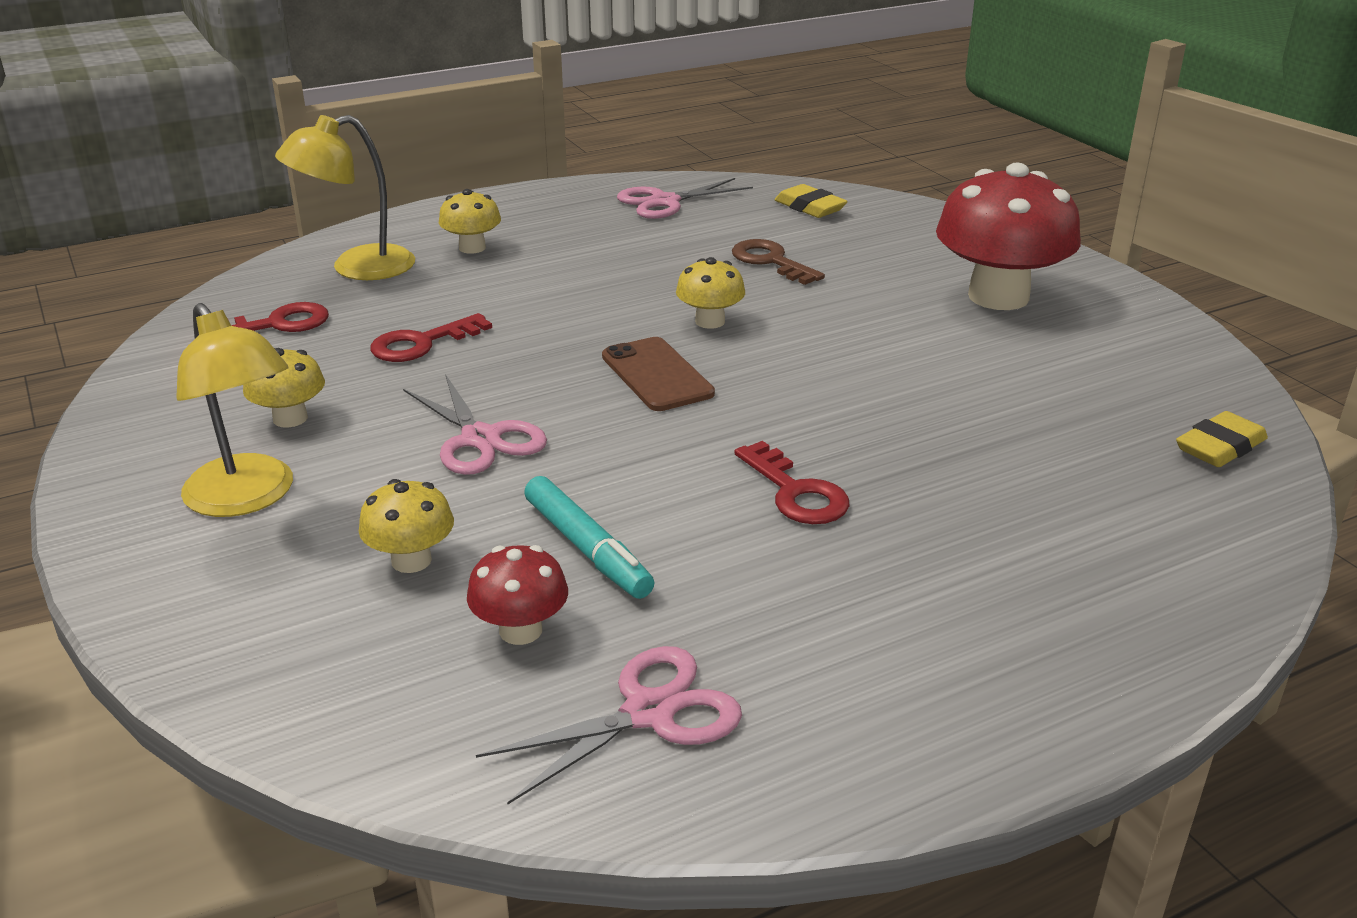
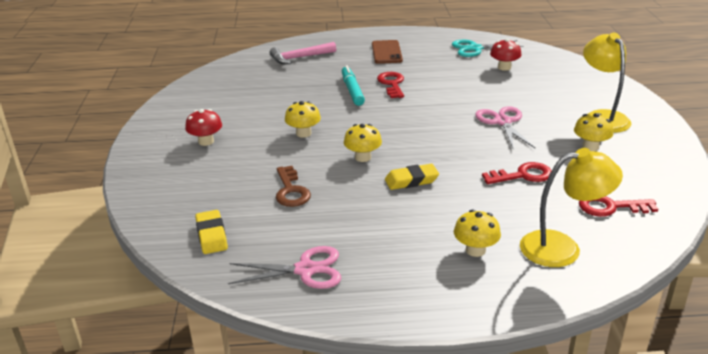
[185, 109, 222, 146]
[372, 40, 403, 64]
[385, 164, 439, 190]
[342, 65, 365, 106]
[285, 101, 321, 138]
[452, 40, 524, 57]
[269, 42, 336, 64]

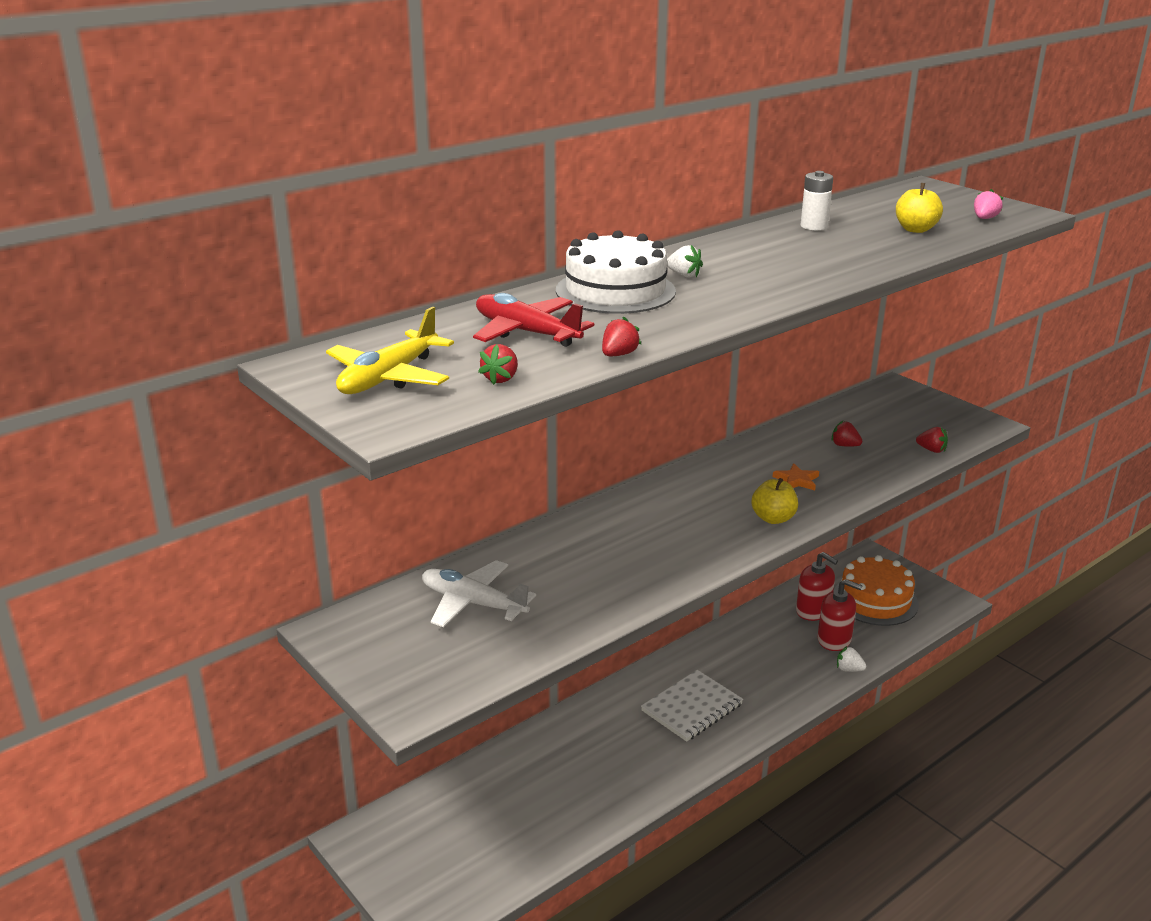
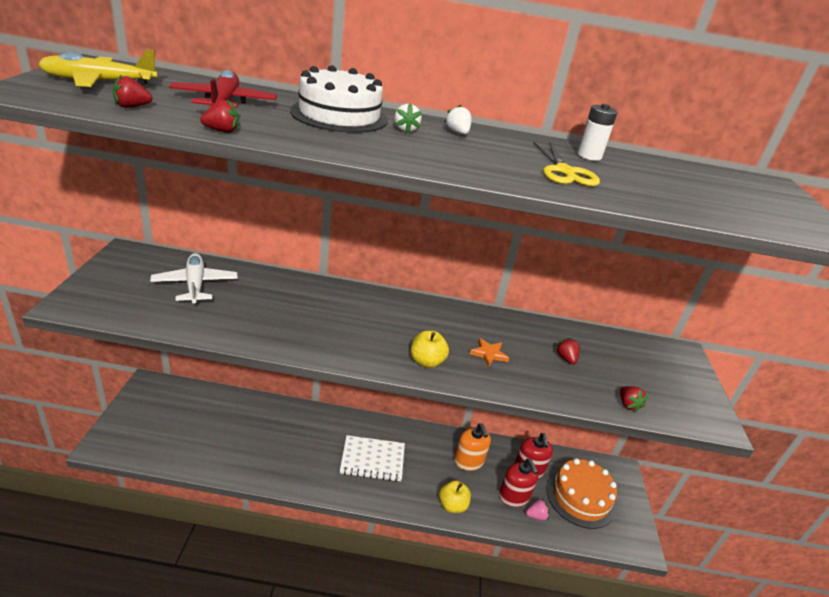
[439, 480, 471, 513]
[526, 499, 549, 521]
[444, 104, 472, 135]
[533, 142, 600, 186]
[454, 423, 491, 471]

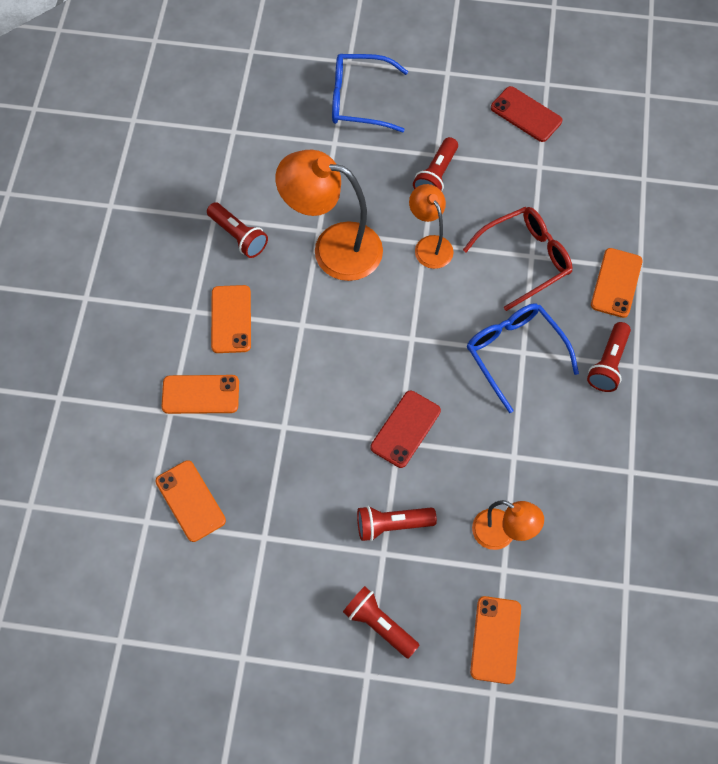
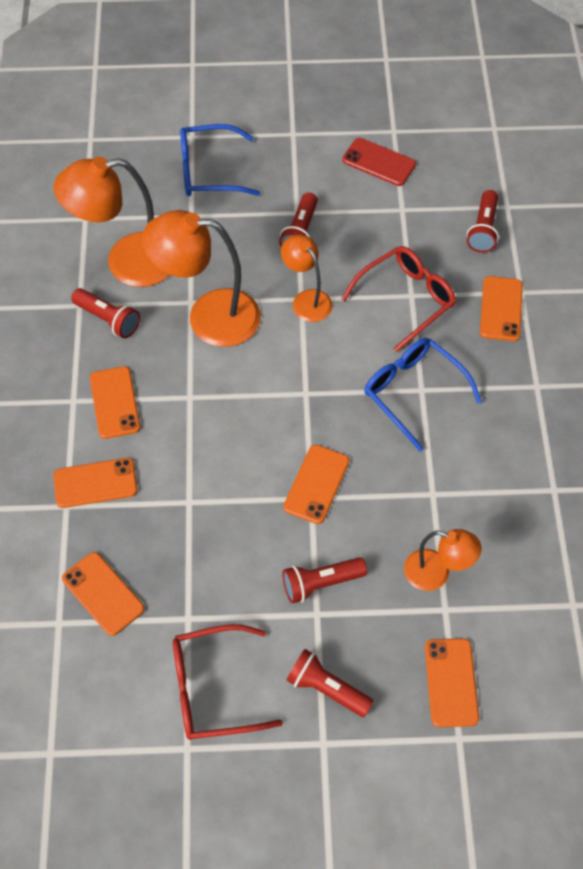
[467, 190, 499, 253]
[283, 445, 349, 524]
[54, 157, 169, 287]
[173, 624, 283, 740]

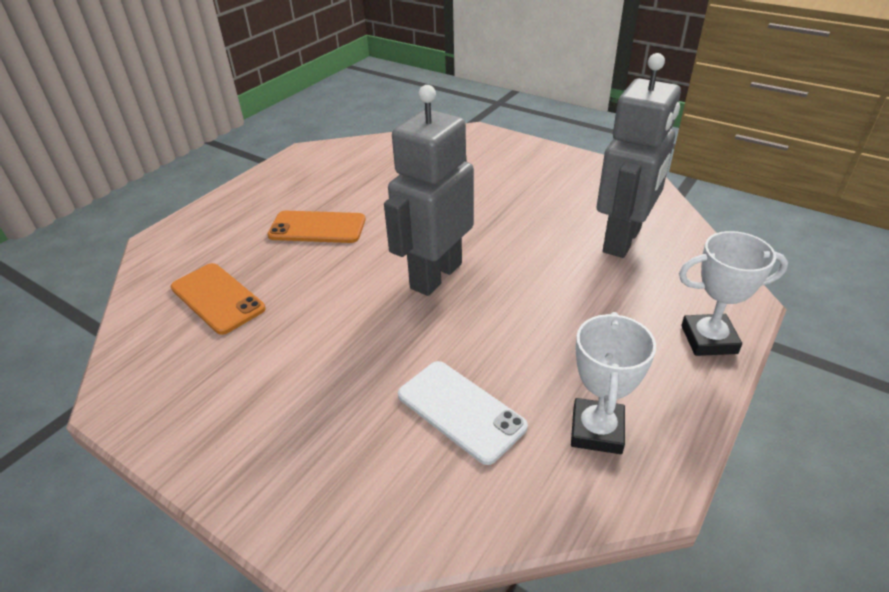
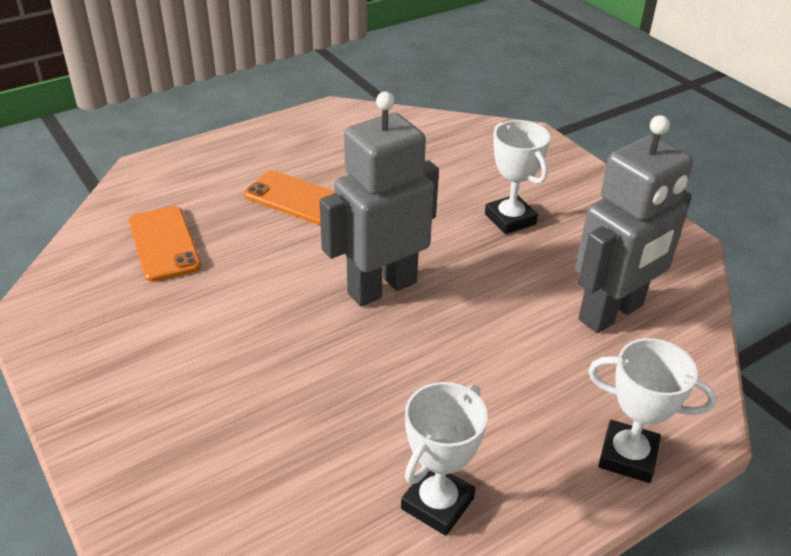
[398, 361, 528, 465] (first image)
[485, 120, 550, 234]

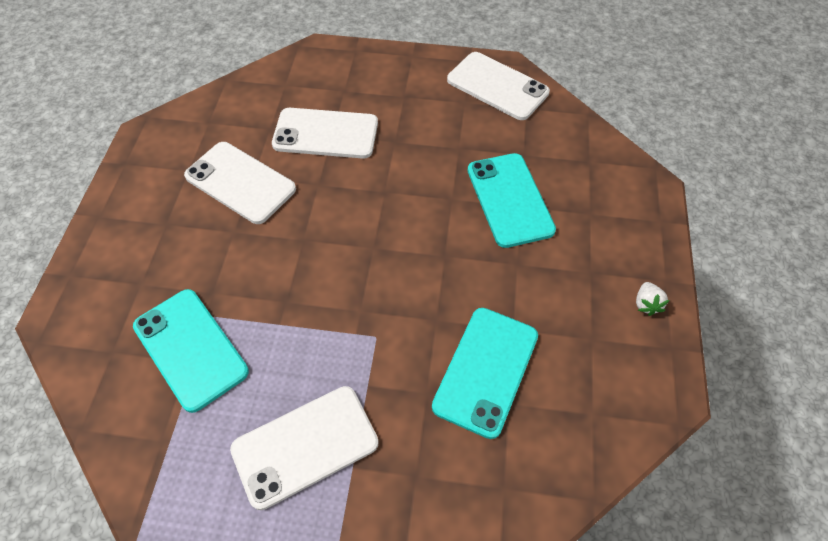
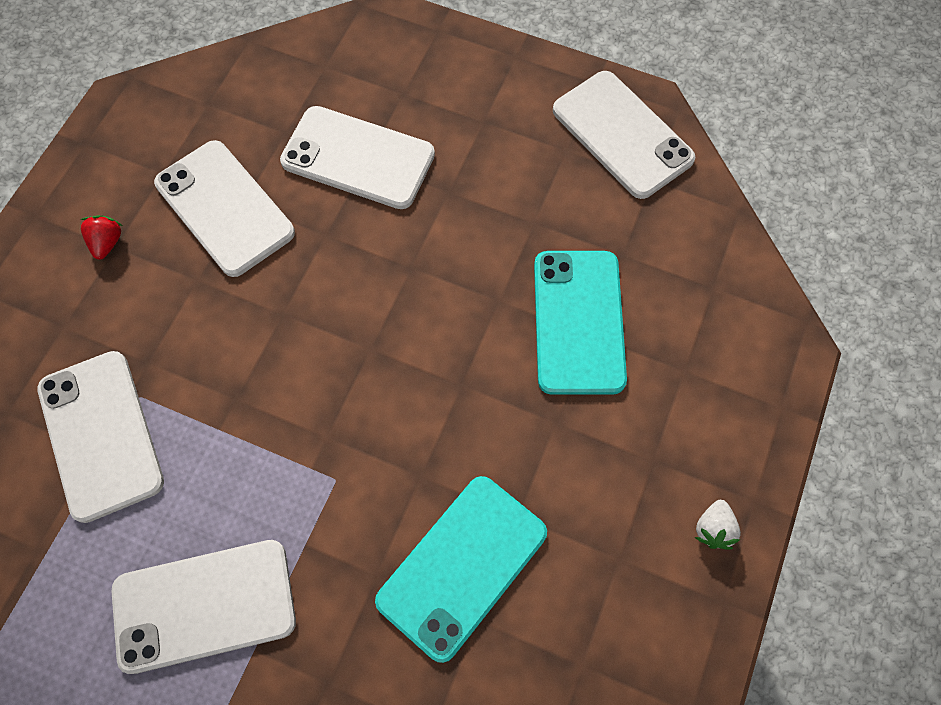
[37, 351, 164, 523]
[80, 215, 122, 260]

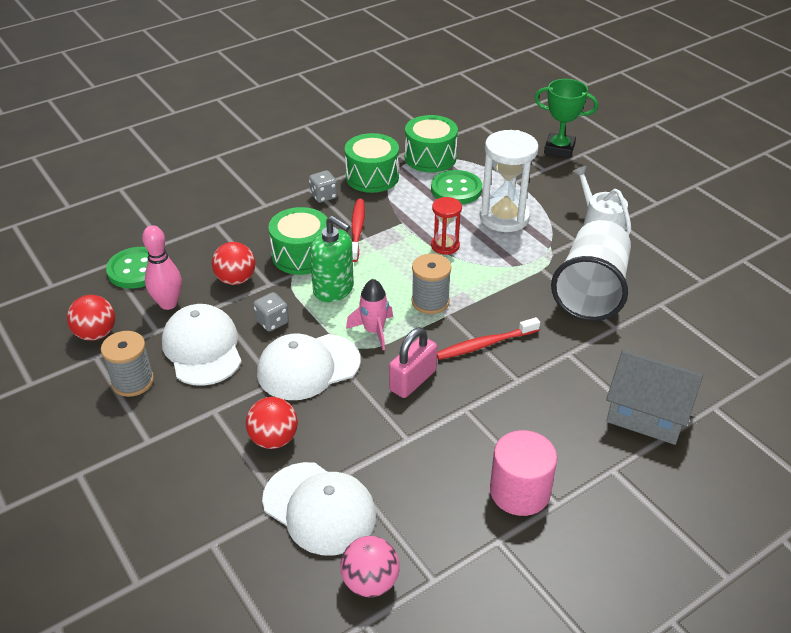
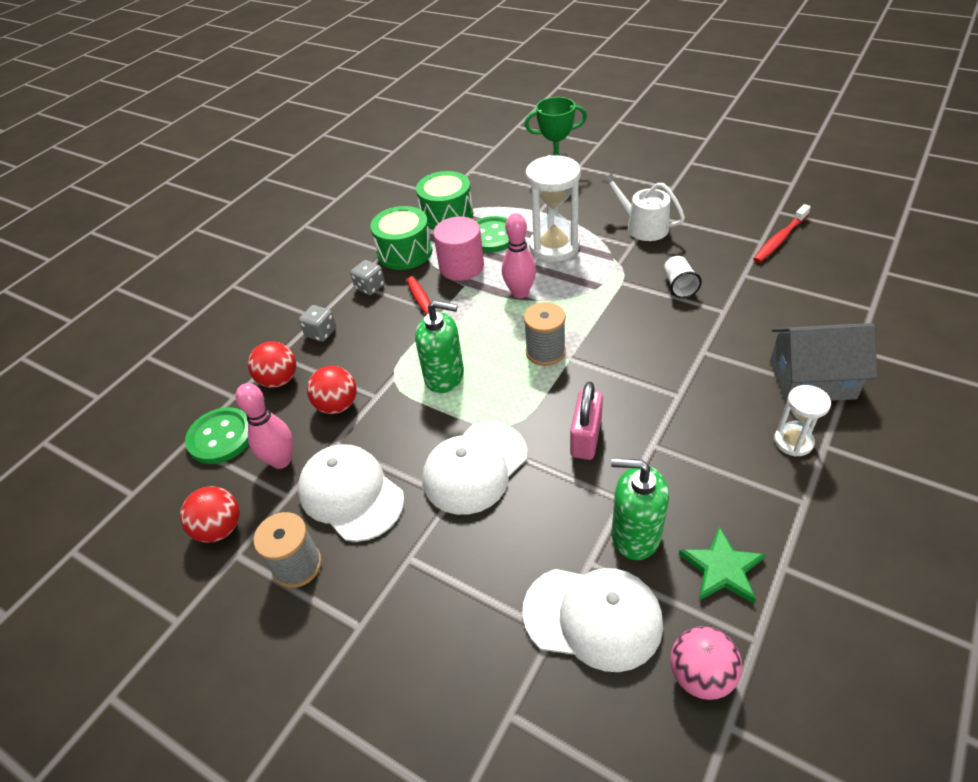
[502, 213, 536, 298]
[268, 207, 328, 275] (first image)
[664, 256, 702, 298]
[346, 279, 393, 350] (first image)
[299, 305, 336, 342]
[753, 204, 811, 263]
[248, 341, 296, 388]
[433, 217, 484, 281]
[774, 385, 831, 457]
[611, 458, 669, 560]
[679, 526, 766, 604]

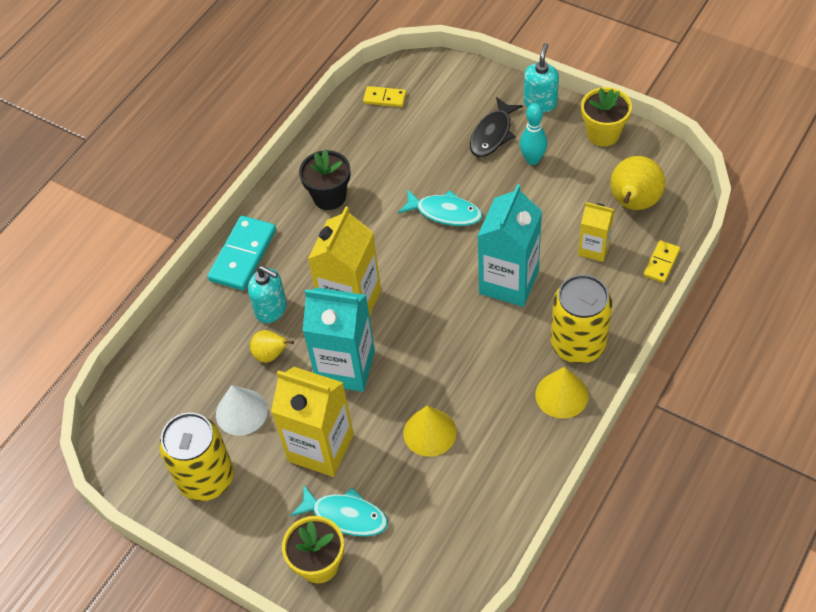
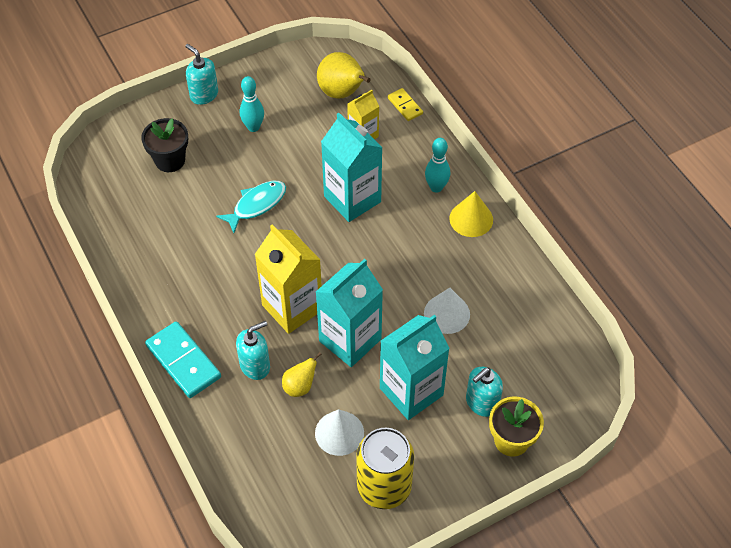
[363, 86, 406, 107] (first image)
[581, 87, 632, 146] (first image)
[470, 97, 523, 157] (first image)
[141, 118, 188, 172]
[425, 138, 450, 193]
[380, 315, 450, 420]
[424, 288, 470, 334]
[466, 367, 503, 417]

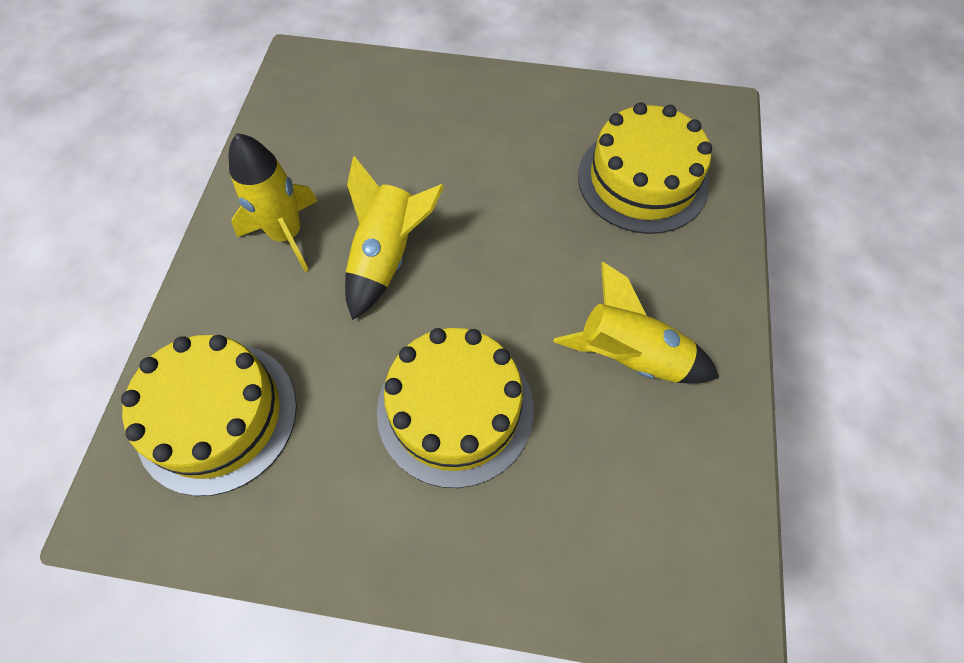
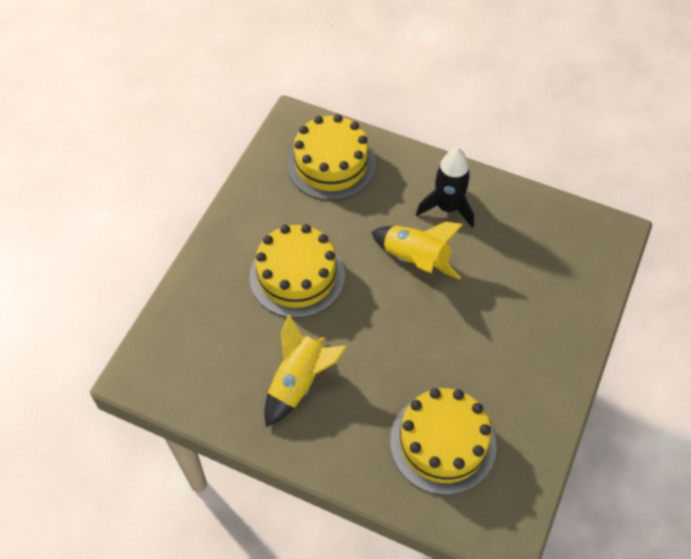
[416, 148, 474, 227]

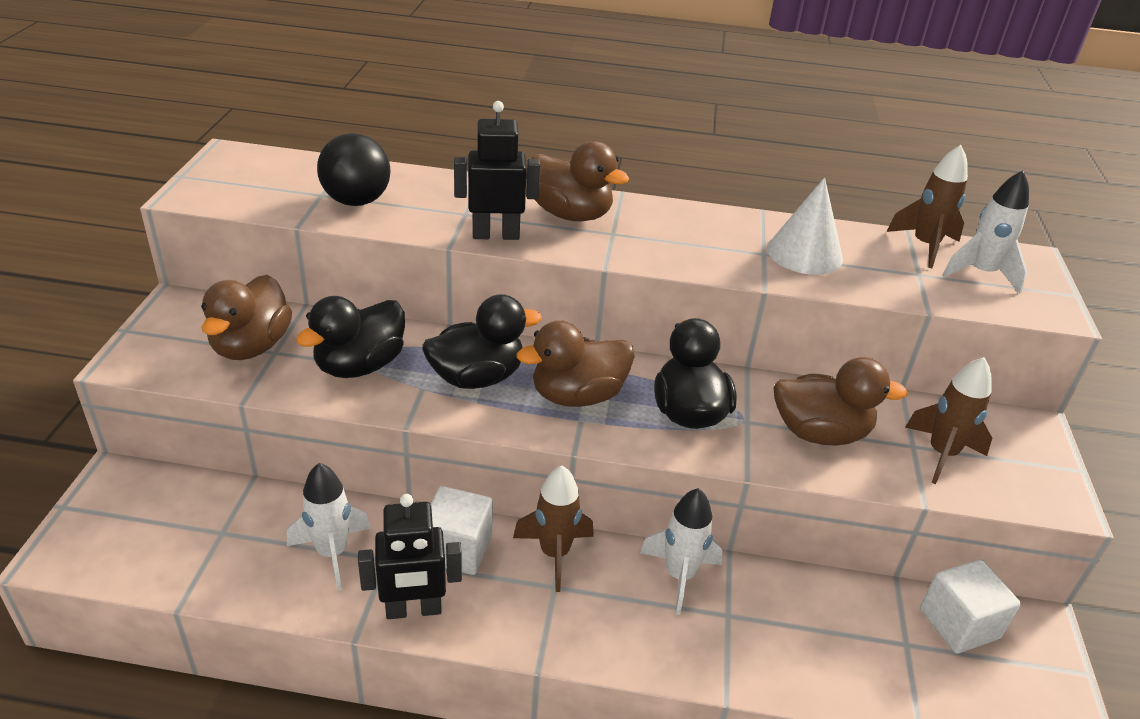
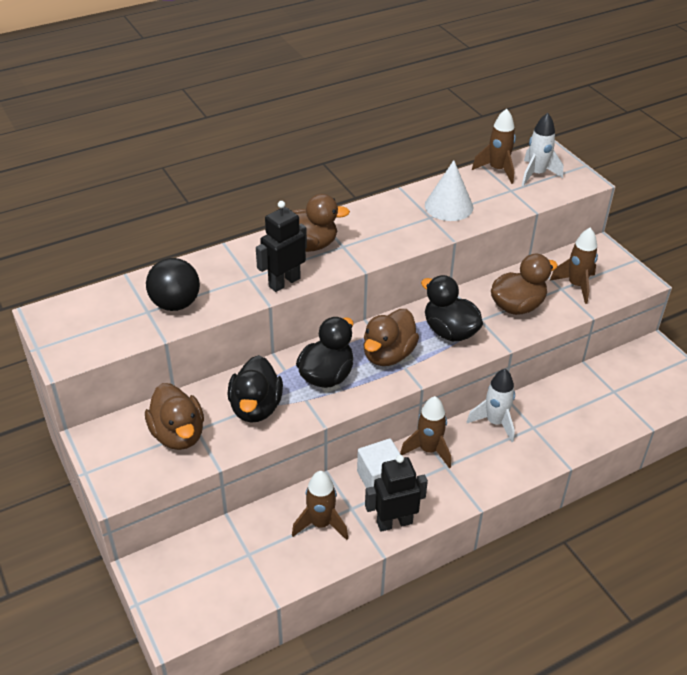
[292, 471, 348, 540]
[365, 455, 428, 532]
[920, 559, 1021, 654] (first image)

